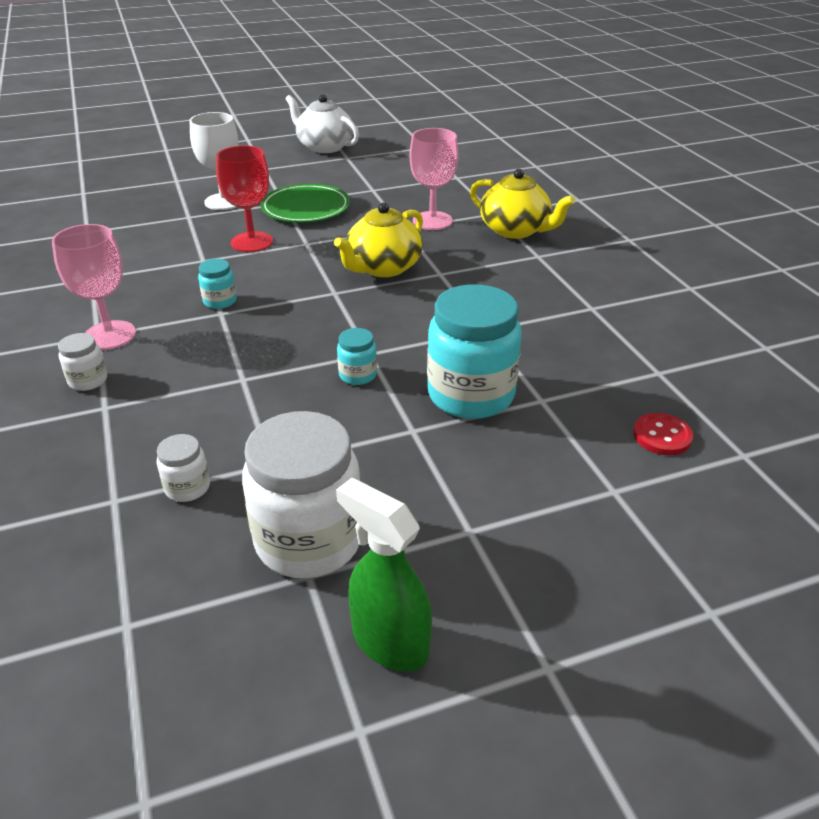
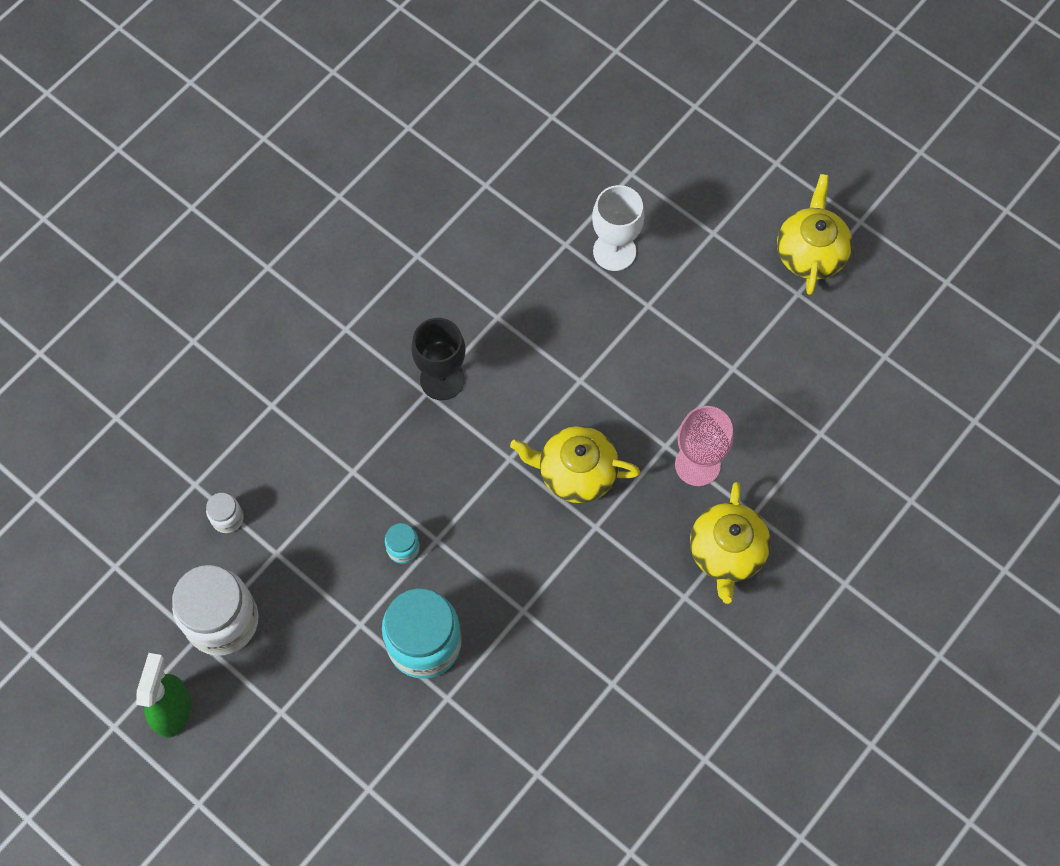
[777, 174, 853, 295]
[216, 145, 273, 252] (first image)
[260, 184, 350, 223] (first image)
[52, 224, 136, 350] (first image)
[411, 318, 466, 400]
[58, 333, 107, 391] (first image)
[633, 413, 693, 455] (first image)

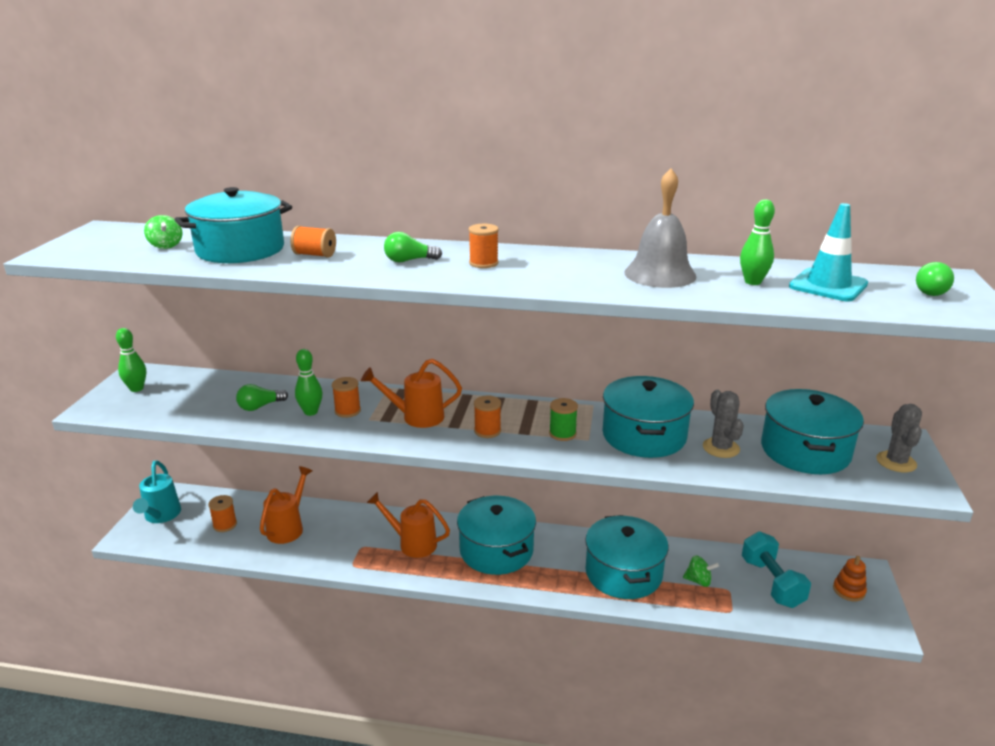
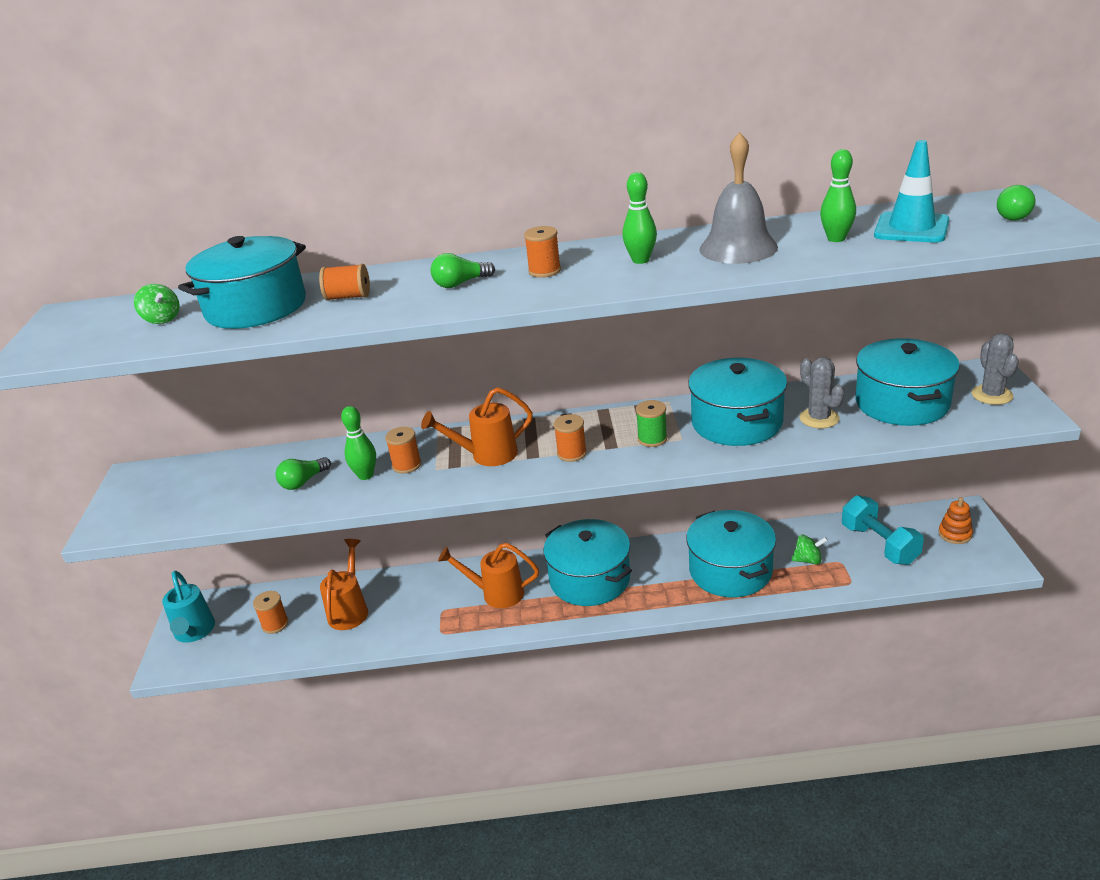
[622, 172, 657, 264]

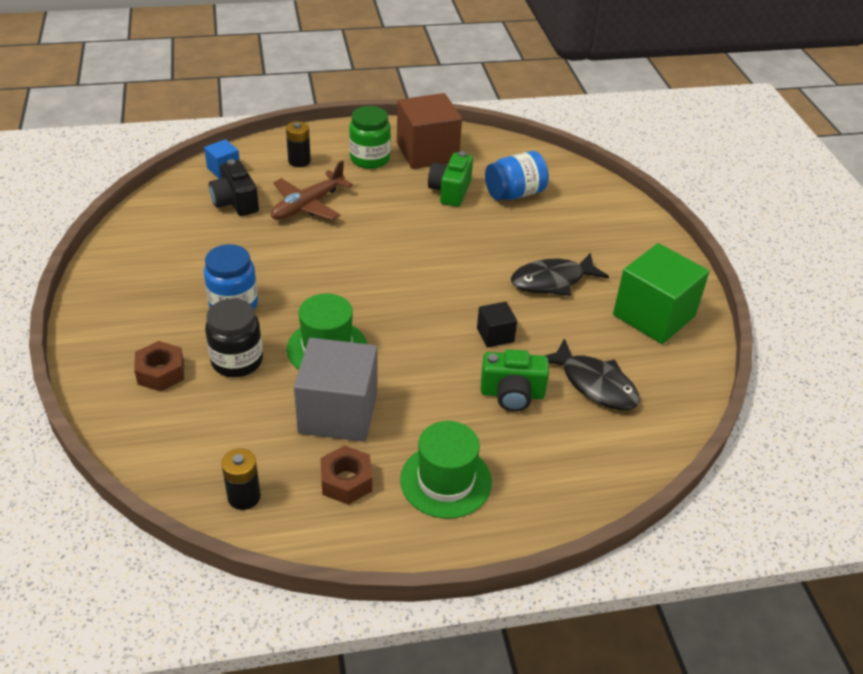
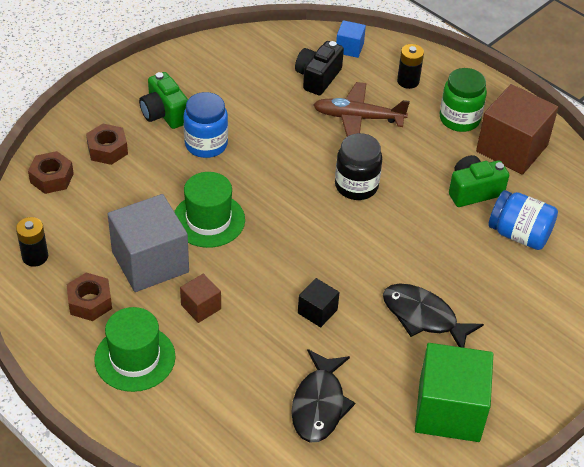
[335, 133, 382, 200]
[139, 72, 188, 129]
[28, 151, 74, 194]
[180, 274, 221, 323]

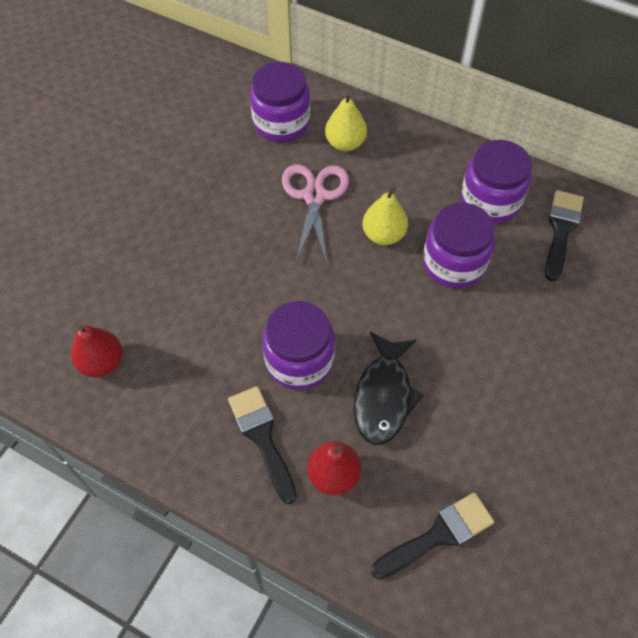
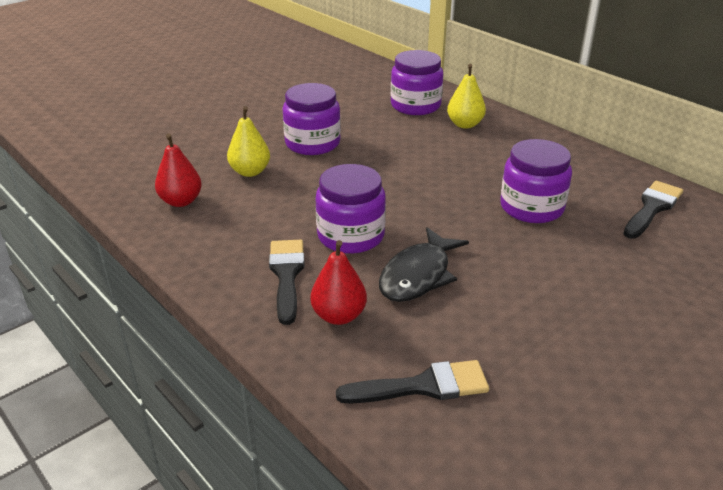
[283, 83, 341, 155]
[282, 164, 349, 264] (first image)
[227, 106, 270, 177]

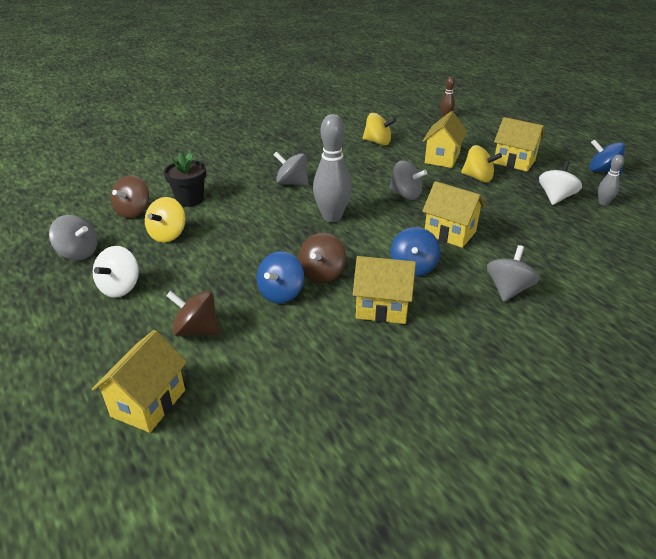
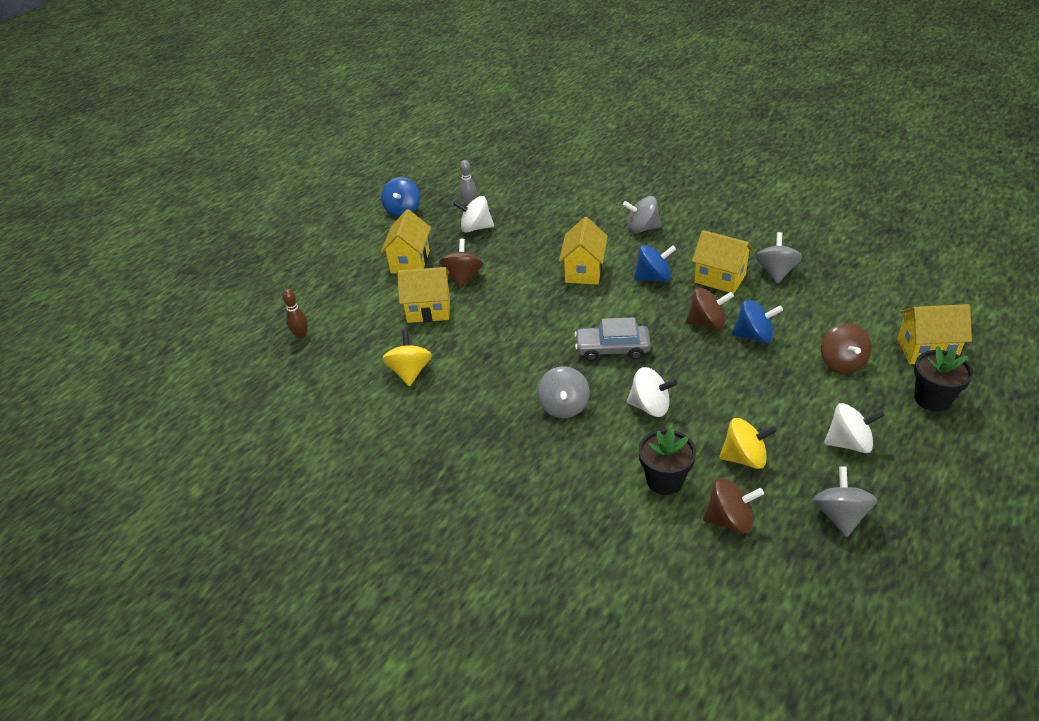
[574, 317, 651, 361]
[439, 239, 483, 288]
[755, 232, 802, 284]
[692, 230, 754, 294]
[914, 346, 973, 412]
[627, 367, 678, 417]

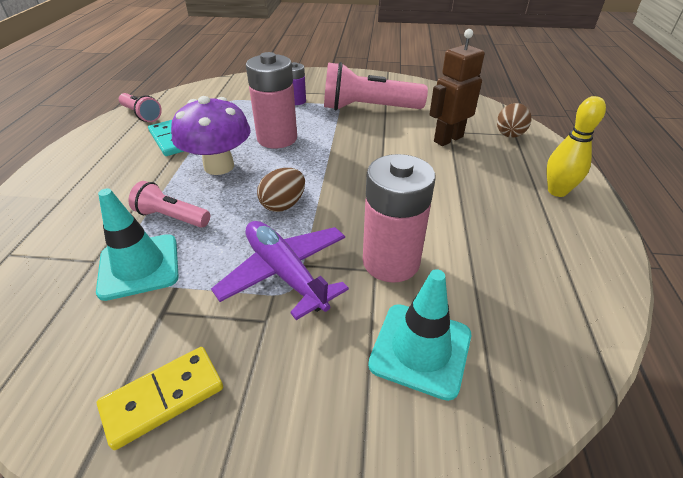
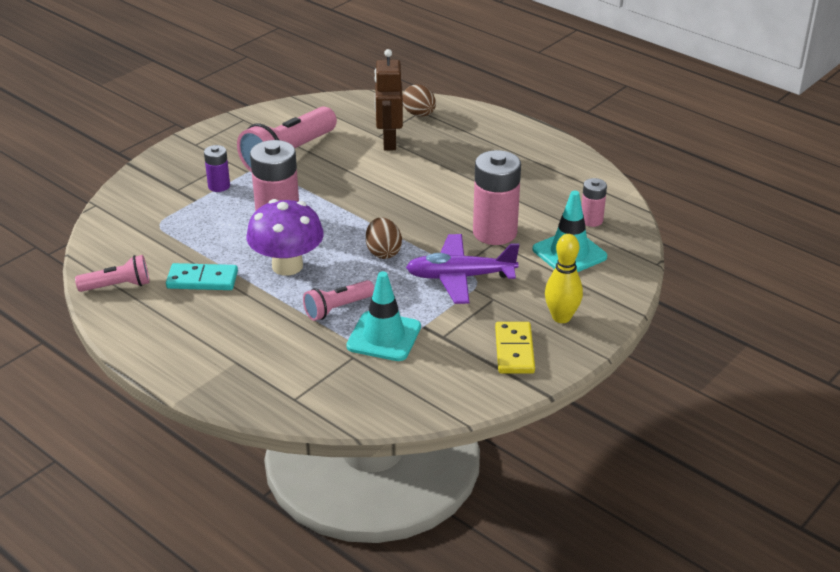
[545, 234, 583, 323]
[582, 178, 607, 227]

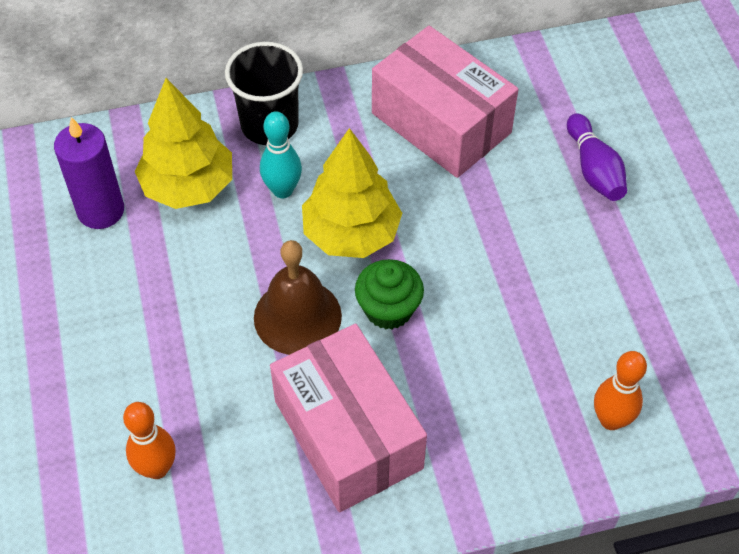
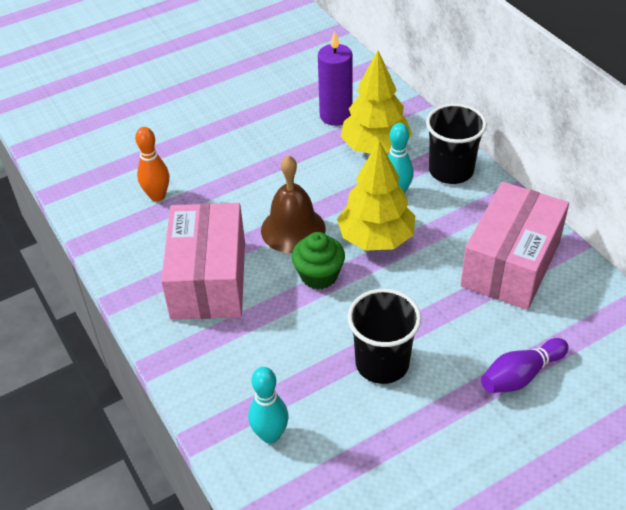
[161, 203, 245, 320]
[248, 367, 289, 444]
[348, 289, 421, 384]

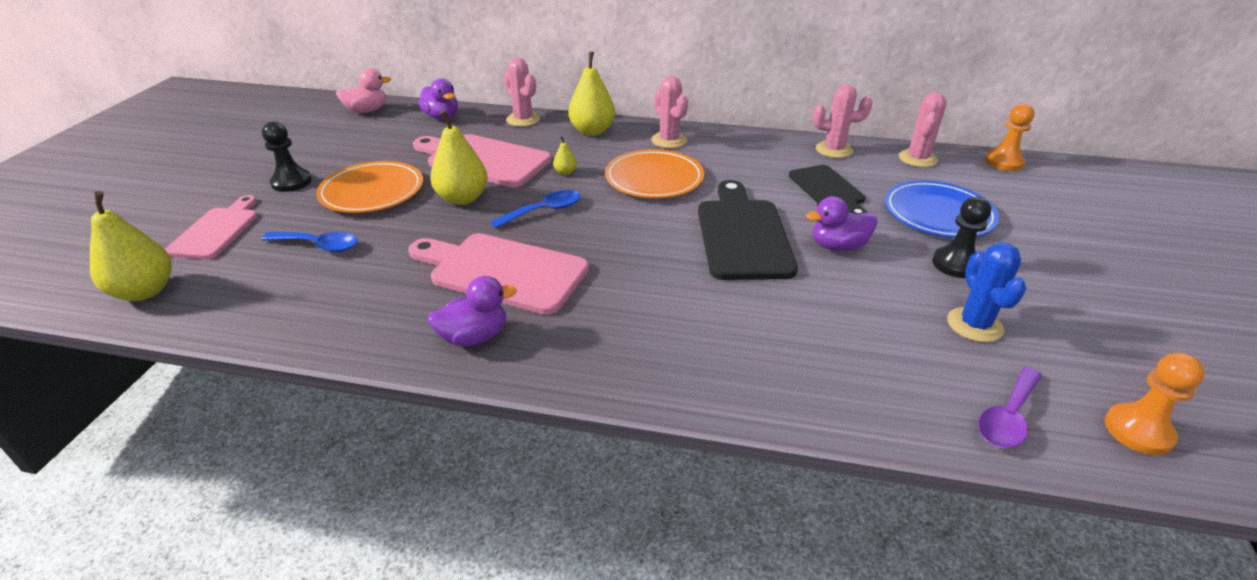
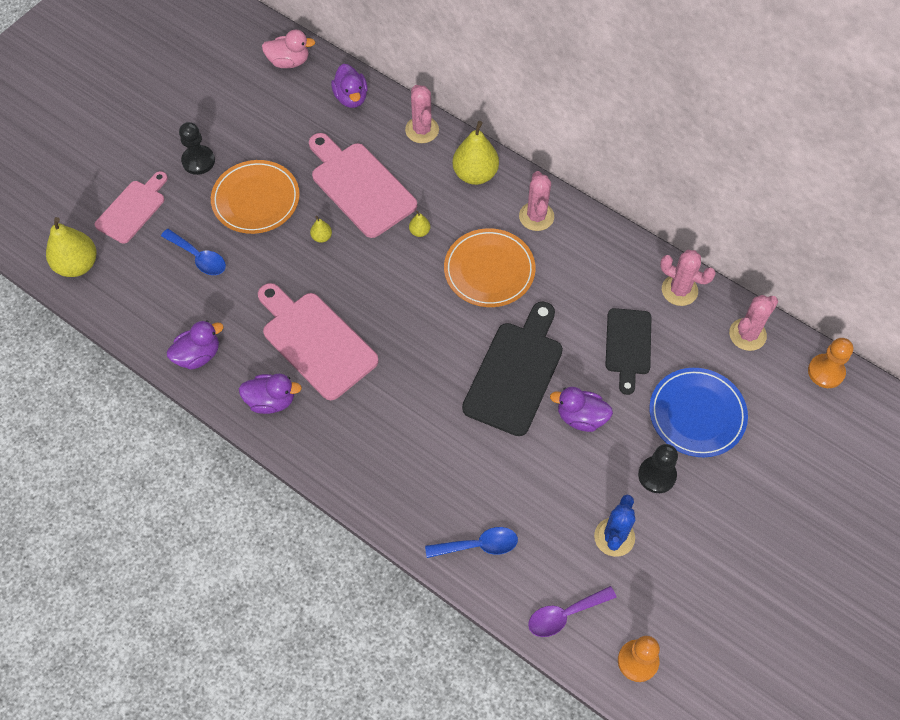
[310, 216, 332, 243]
[425, 527, 518, 558]
[167, 321, 224, 370]

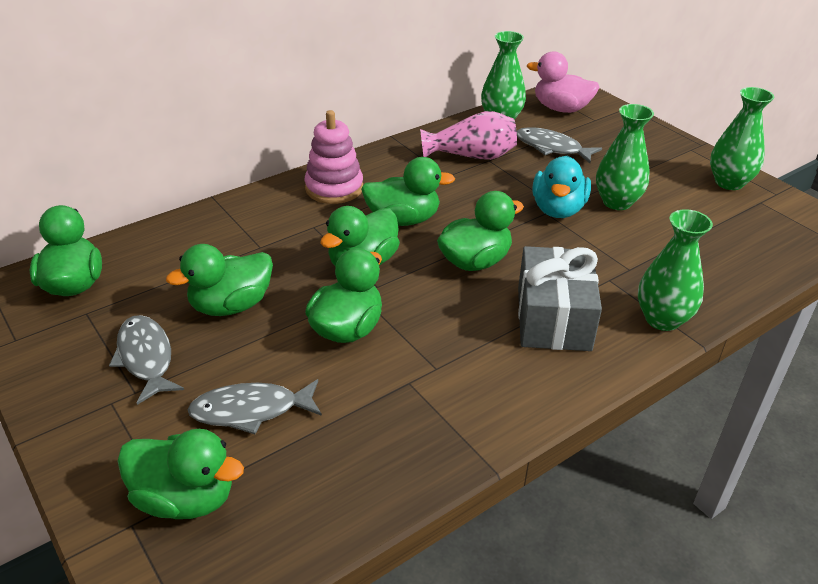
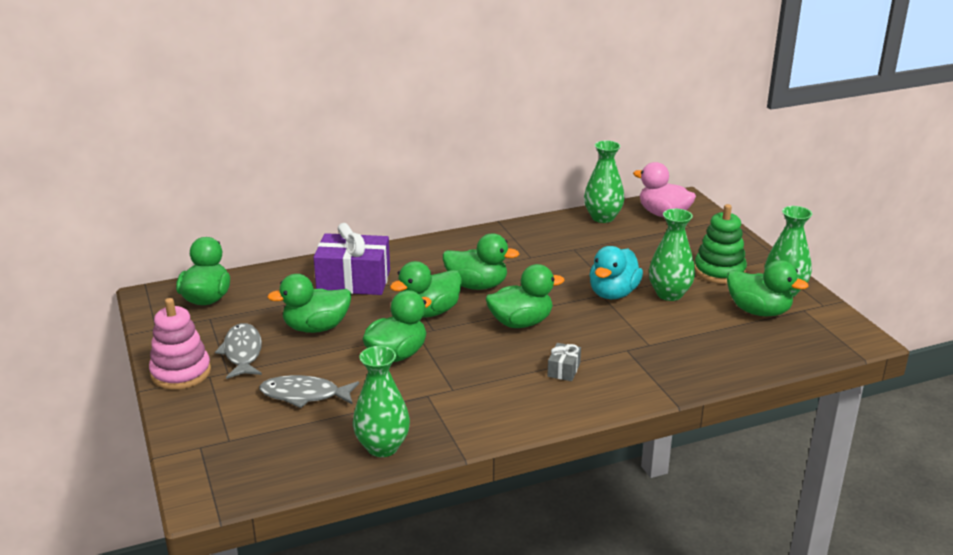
[149, 298, 211, 390]
[420, 111, 517, 160] (first image)
[517, 127, 602, 163] (first image)
[353, 346, 410, 457]
[547, 343, 581, 381]
[727, 260, 809, 316]
[695, 204, 747, 284]
[313, 223, 390, 295]

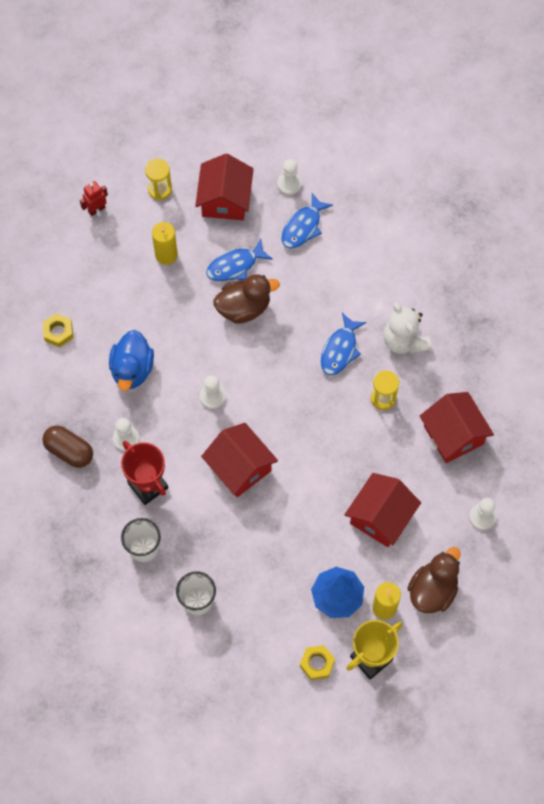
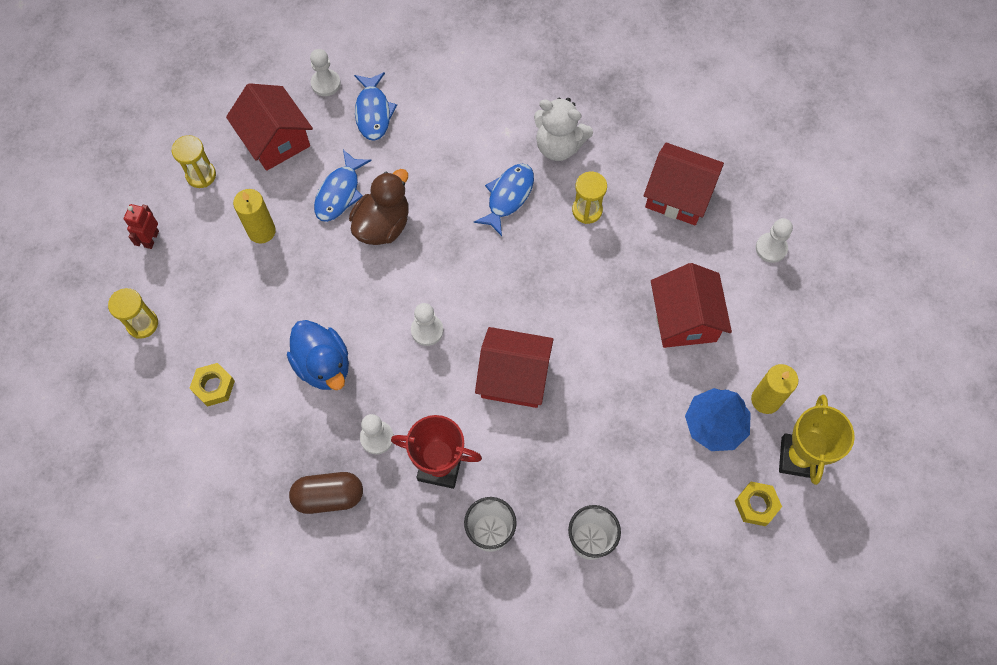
[474, 164, 534, 236]
[407, 547, 460, 613] (first image)
[108, 288, 158, 339]

